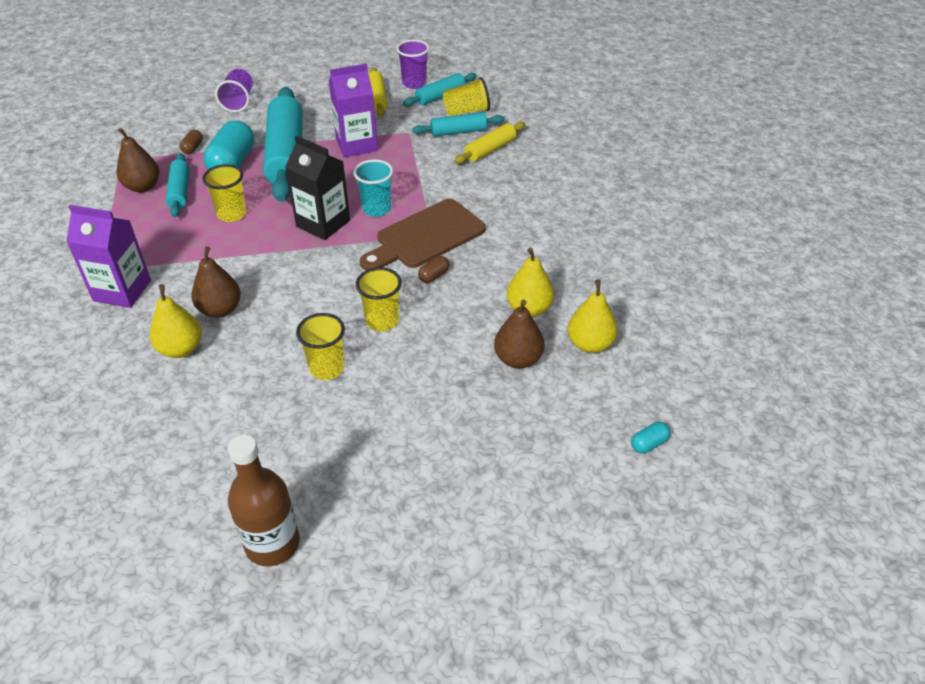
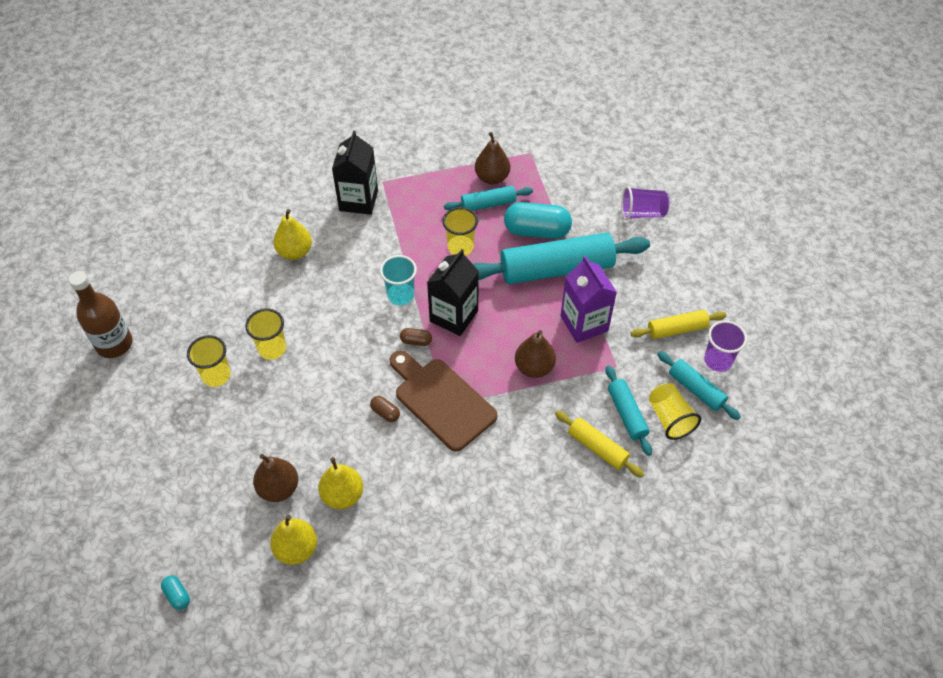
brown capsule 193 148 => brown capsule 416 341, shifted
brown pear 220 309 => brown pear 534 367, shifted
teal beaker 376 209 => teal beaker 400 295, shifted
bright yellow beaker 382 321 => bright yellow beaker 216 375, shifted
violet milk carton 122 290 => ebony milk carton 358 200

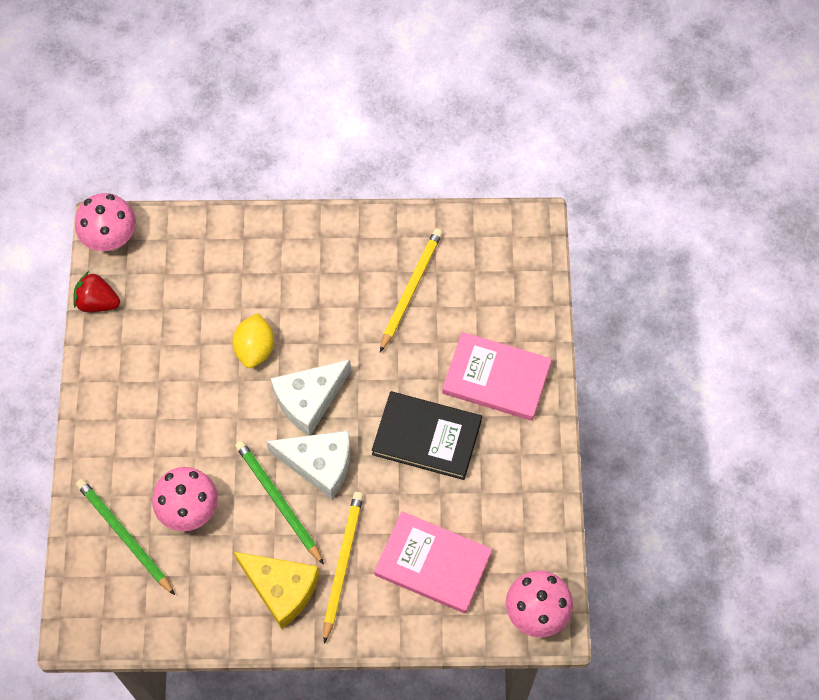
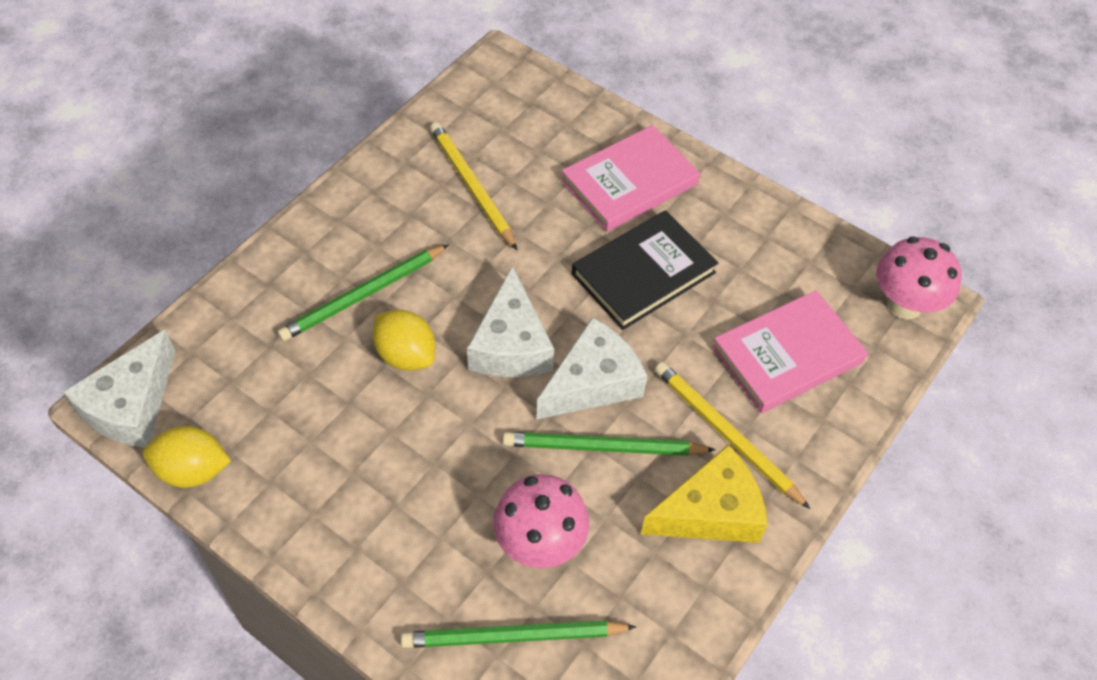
nothing => emerald pencil 363 295
crimson strawberry 97 302 => bright yellow citrus fruit 192 470
rosy mushroom 111 239 => snow-white piece of cheese 131 406

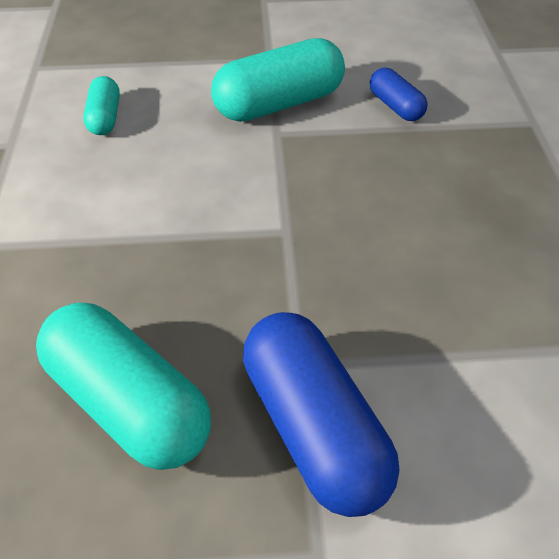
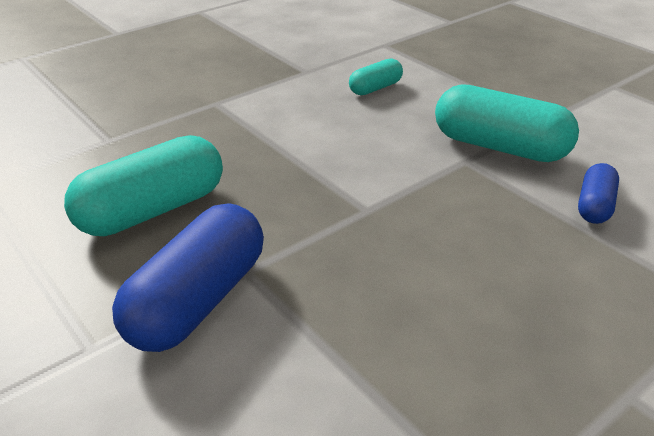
teal capsule 130 401 => teal capsule 152 210, 45 degrees clockwise

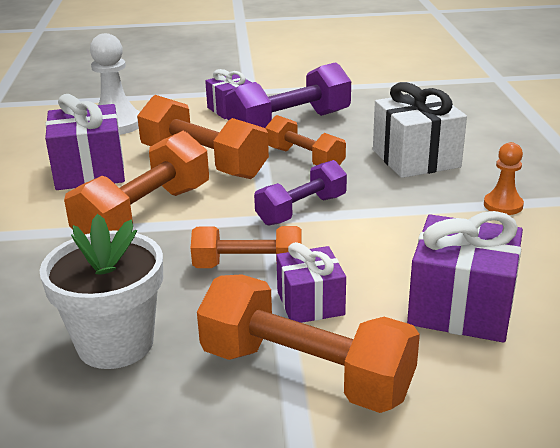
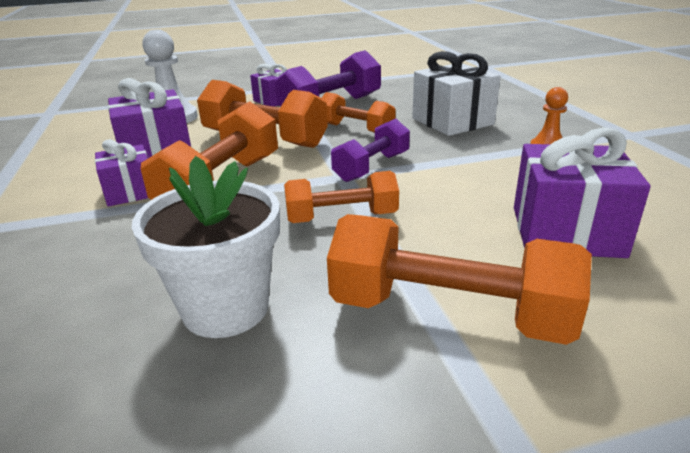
violet gift 310 303 => violet gift 130 192, shifted

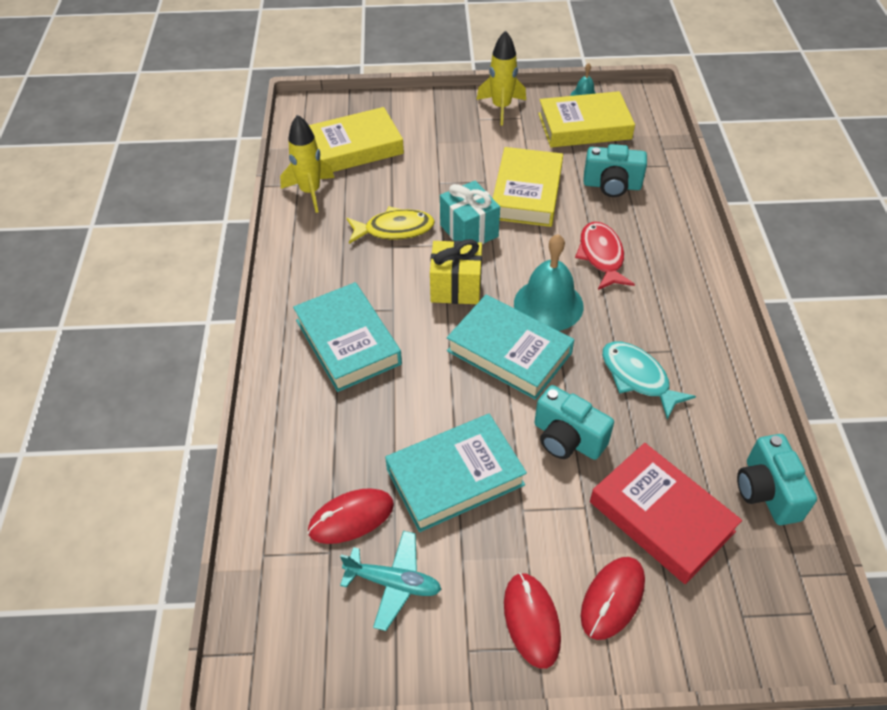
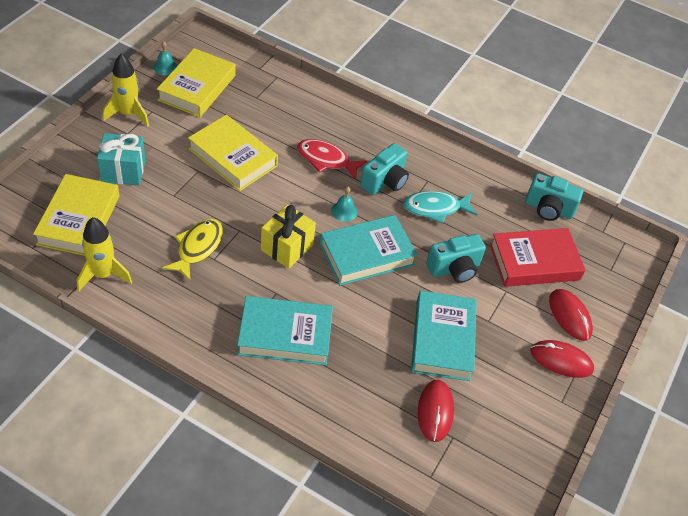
teal plane 393 583 => nothing
teal gift 469 231 => teal gift 123 171, shifted
teal compact camera 612 185 => teal compact camera 385 181, shifted
teal hand bell 548 304 => teal hand bell 344 211, x0.49

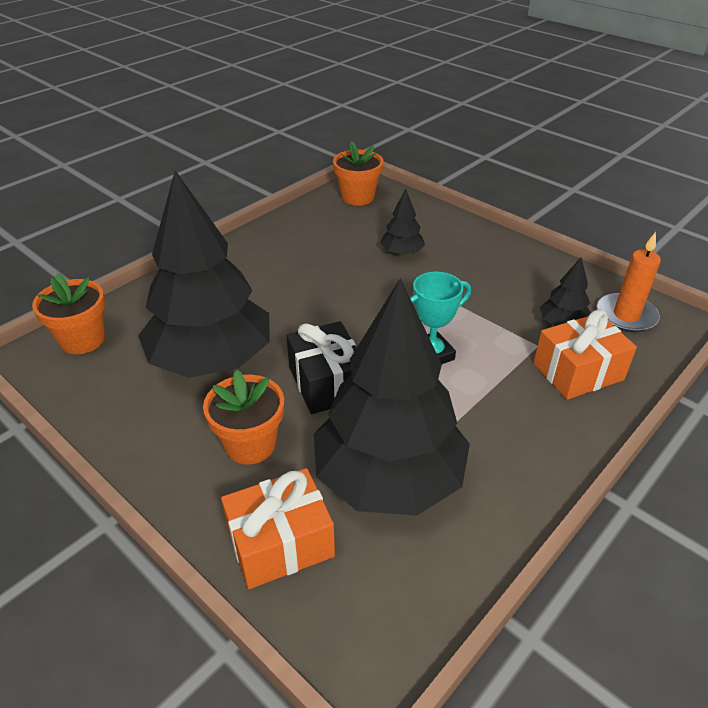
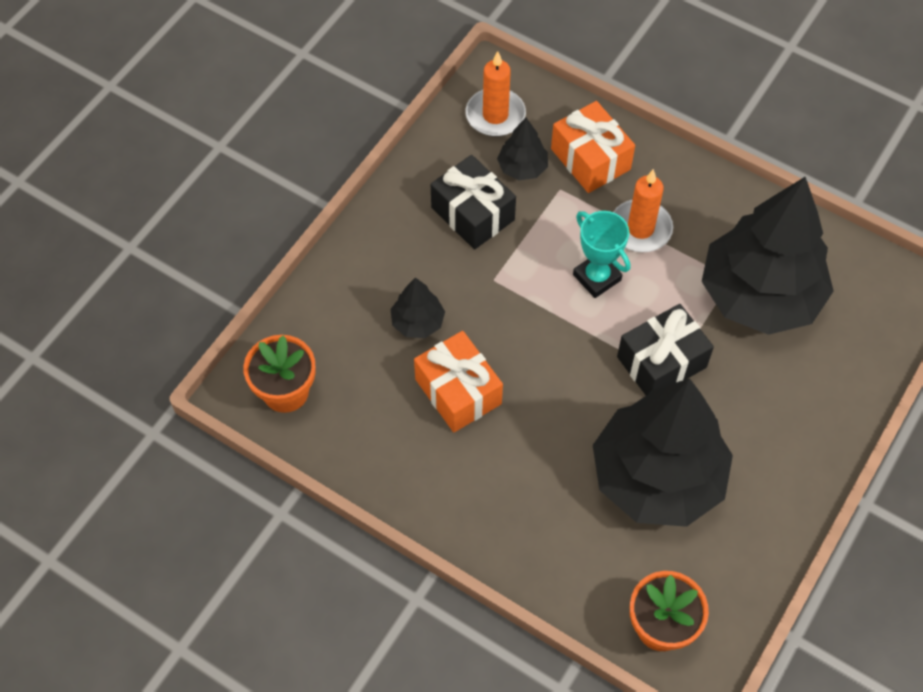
orange potted plant 250 444 => nothing
nothing => ebony gift 473 214
nothing => orange pillar candle 640 229
orange gift 280 543 => orange gift 458 391, shifted

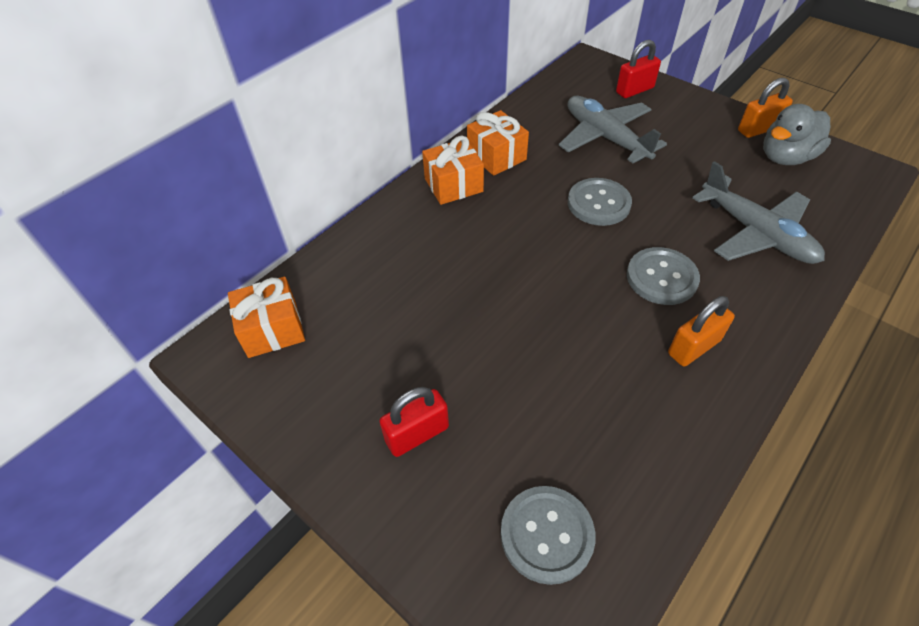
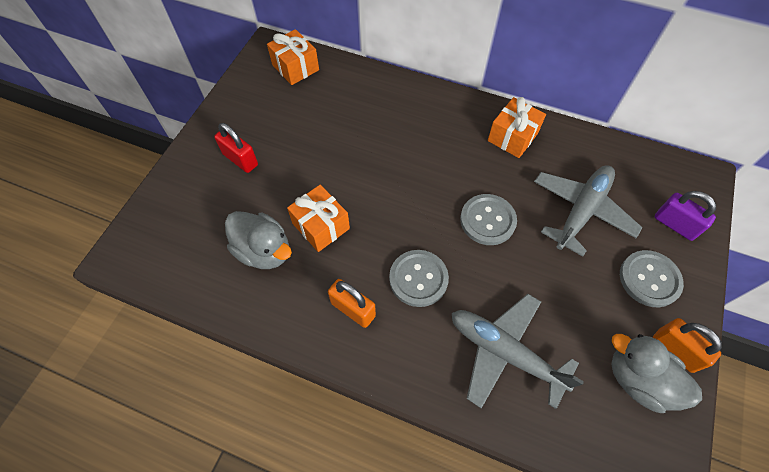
nothing => gray duck 264 251
orange gift 453 185 => orange gift 321 226, shifted
gray shirt button 547 535 => gray shirt button 649 279, shifted
crimson padlock 634 90 => violet padlock 675 224
gray plane 756 233 => gray plane 504 352, 90 degrees clockwise

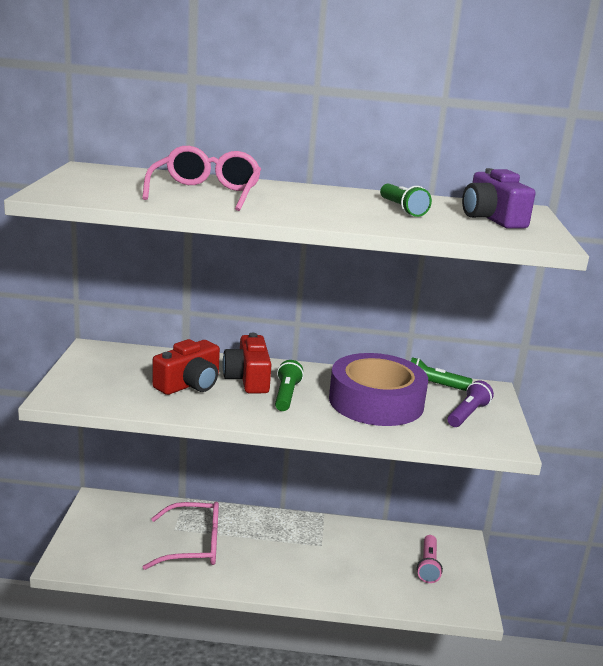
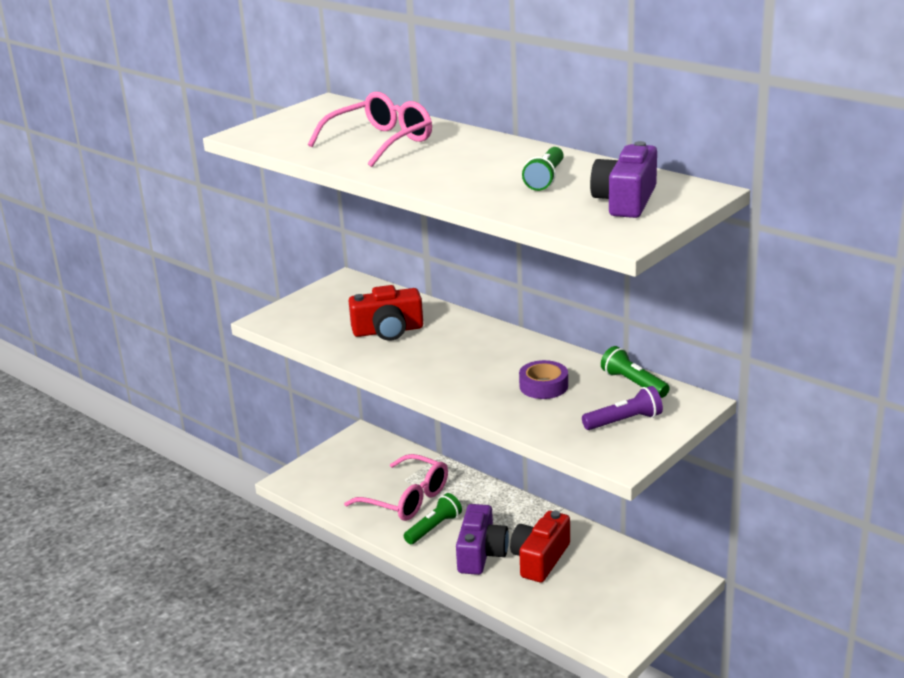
rosy torch 428 566 => nothing
nothing => violet compact camera 481 553
crimson compact camera 248 379 => crimson compact camera 540 559, shifted
emerald torch 286 395 => emerald torch 434 528, shifted
violet roll of tape 376 402 => violet roll of tape 543 386, x0.46

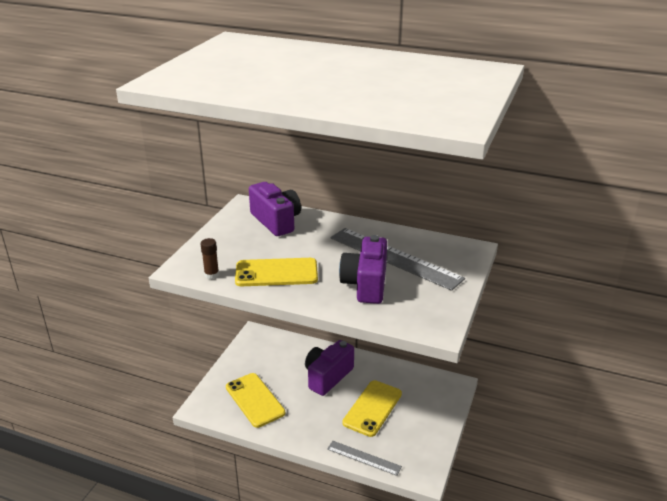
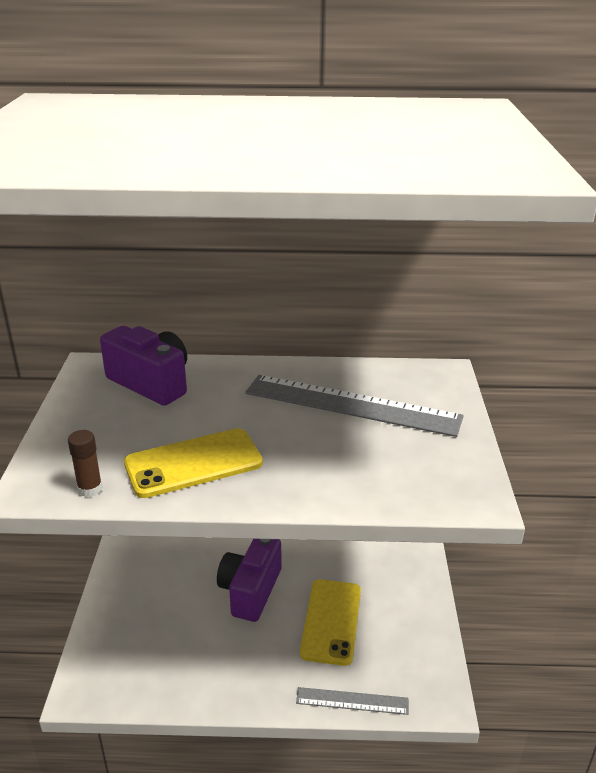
bright yellow smartphone 255 400 => nothing
violet compact camera 366 284 => nothing

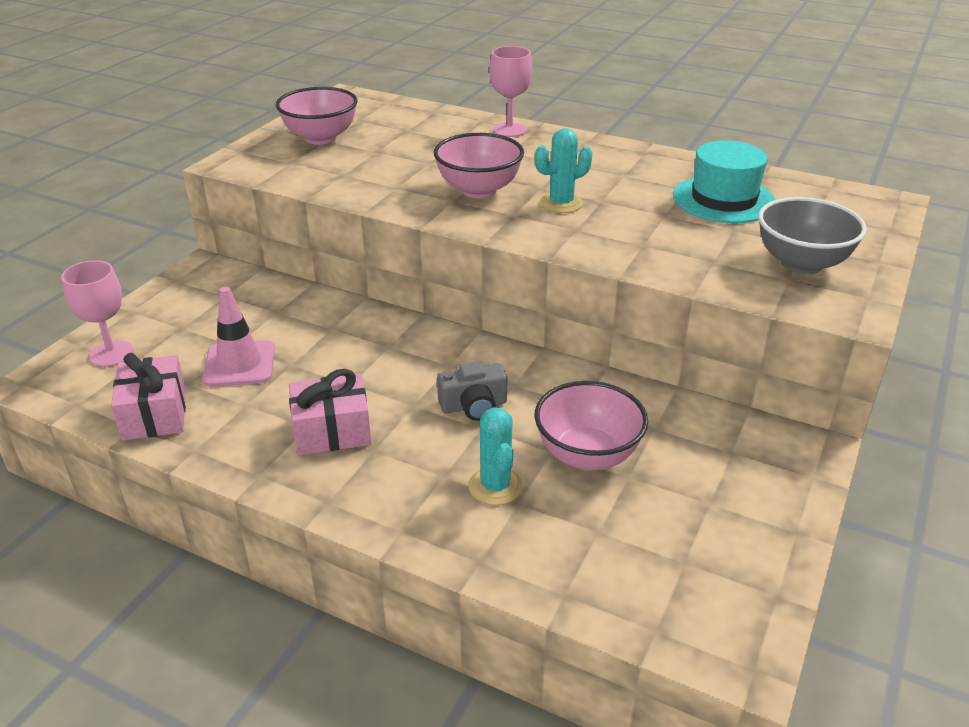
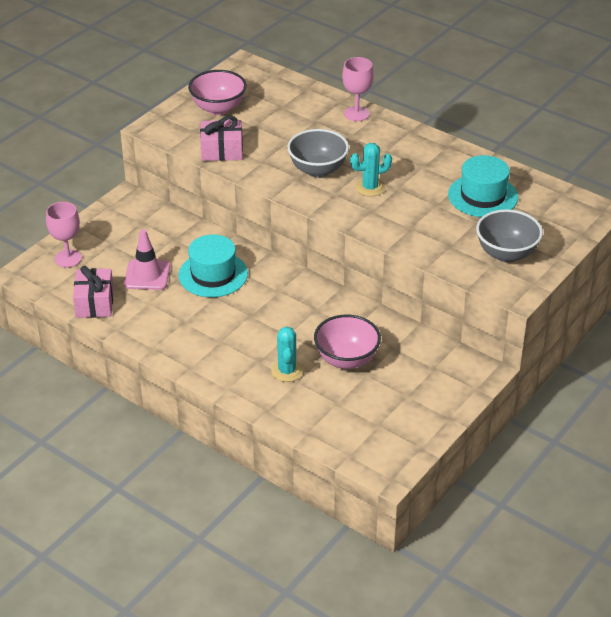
gray compact camera 474 406 => nothing
nothing => teal tall hat 213 274
rosy gift 332 431 => rosy gift 222 151, shifted
rosy bowl 479 190 => gray bowl 318 170

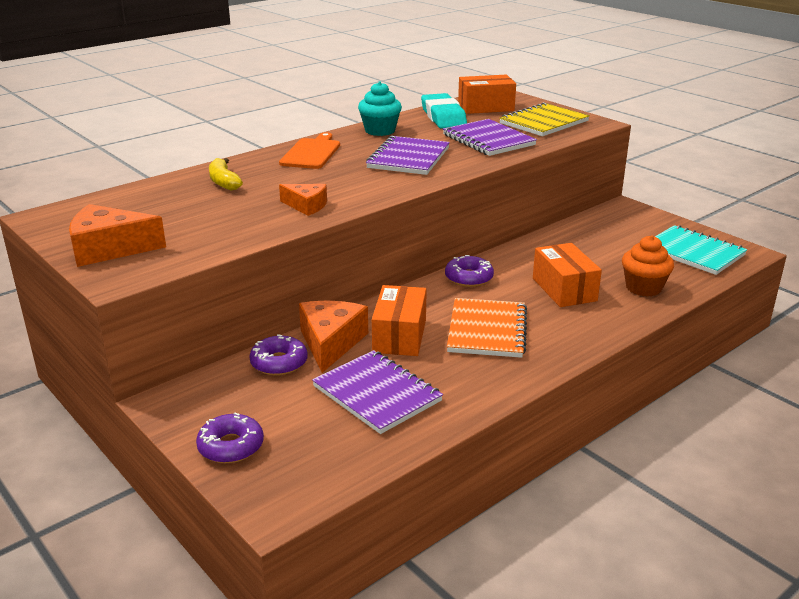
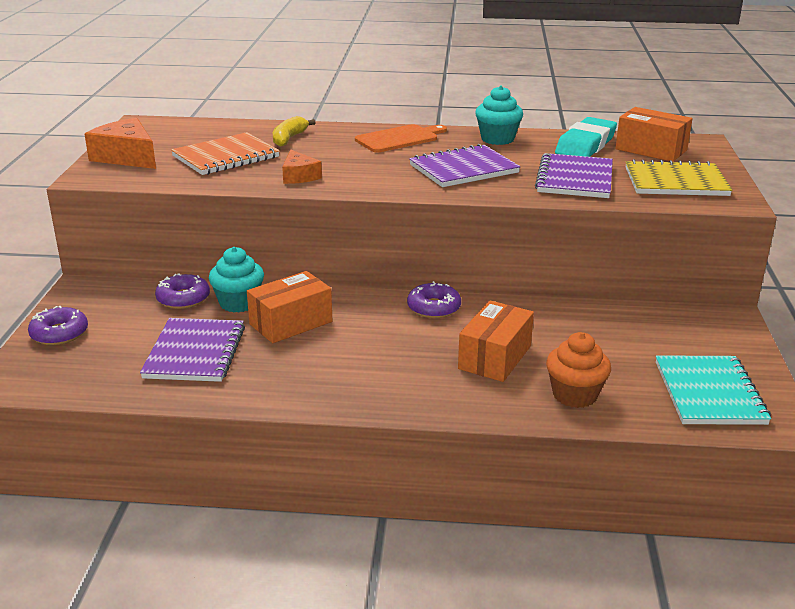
orange exercise book 487 330 => orange exercise book 225 157, shifted
orange piece of cheese 331 343 => teal cupcake 238 303

